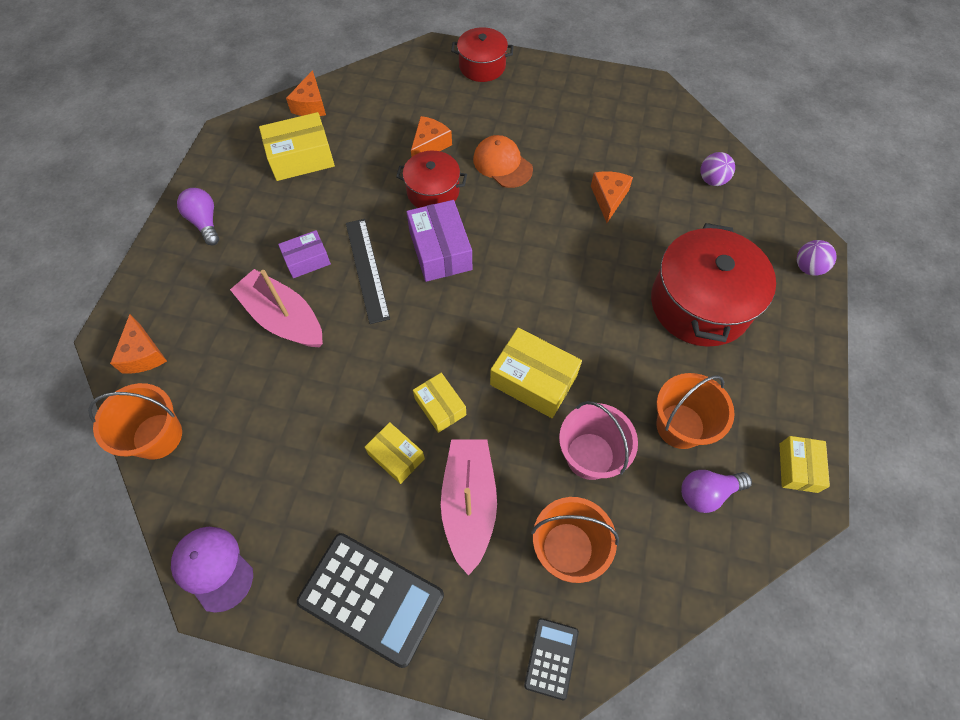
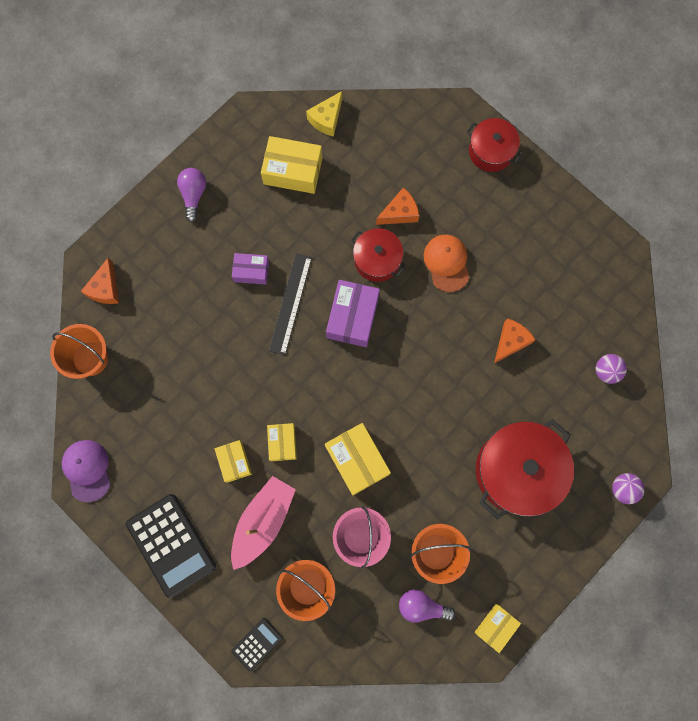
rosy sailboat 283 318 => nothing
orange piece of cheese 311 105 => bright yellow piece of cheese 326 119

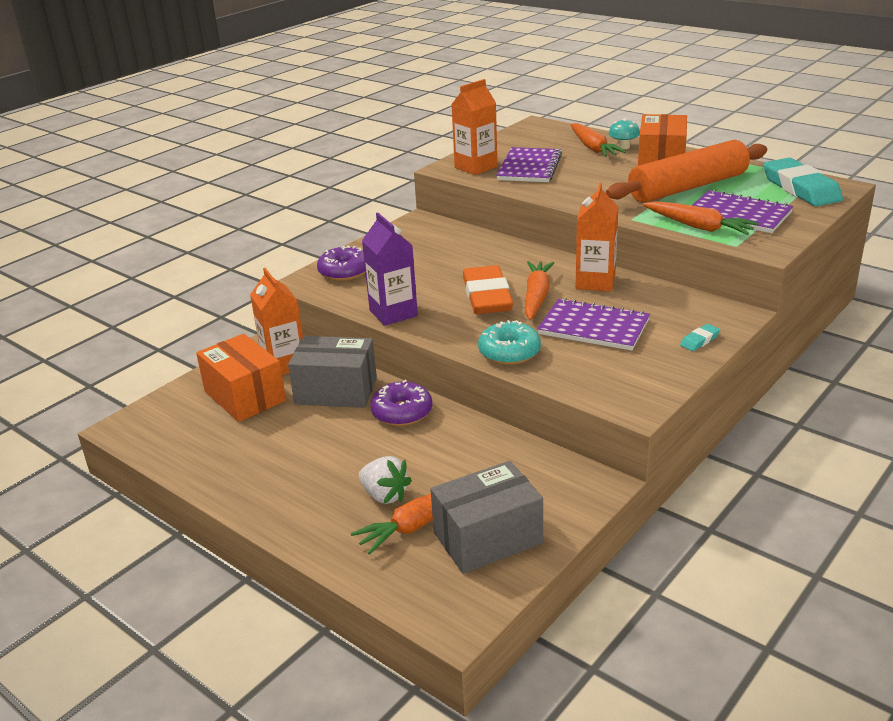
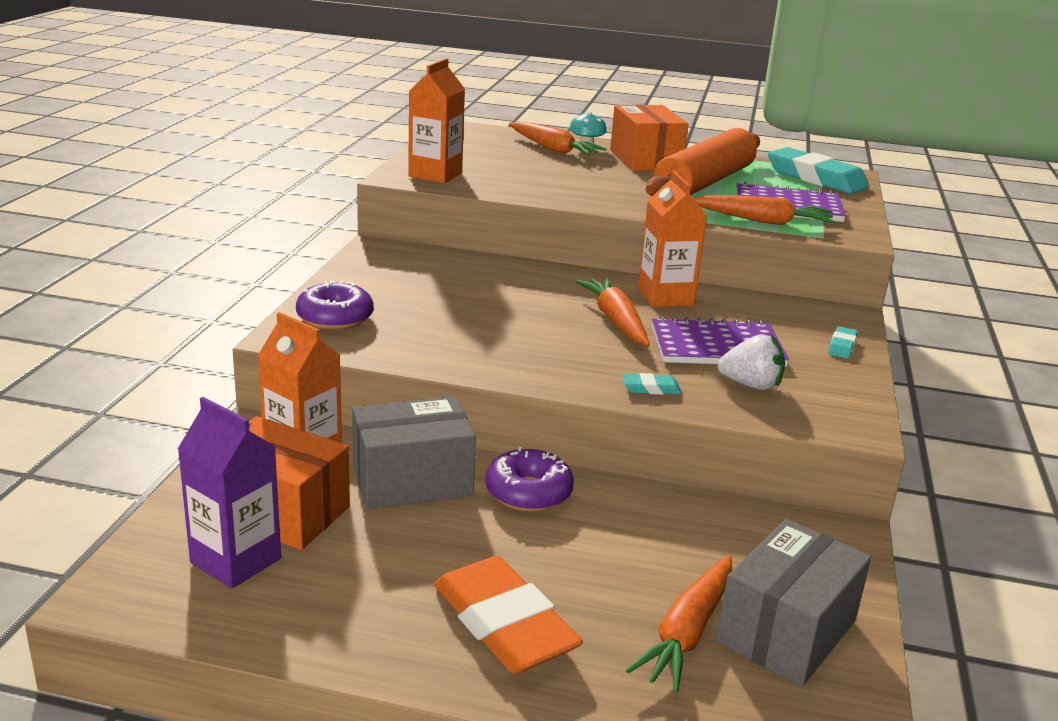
violet exercise book 529 167 => nothing
snow-white strawberry 385 495 => snow-white strawberry 751 385, shifted
violet milk carton 393 313 => violet milk carton 236 560, shifted
orange gum eraser 487 296 => orange gum eraser 504 624, shifted
teal donut 509 352 => teal gum eraser 651 388

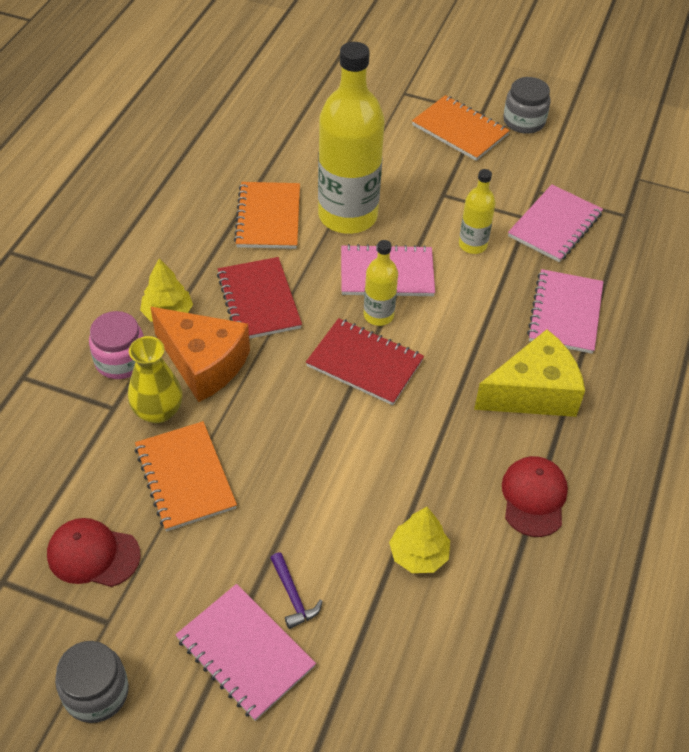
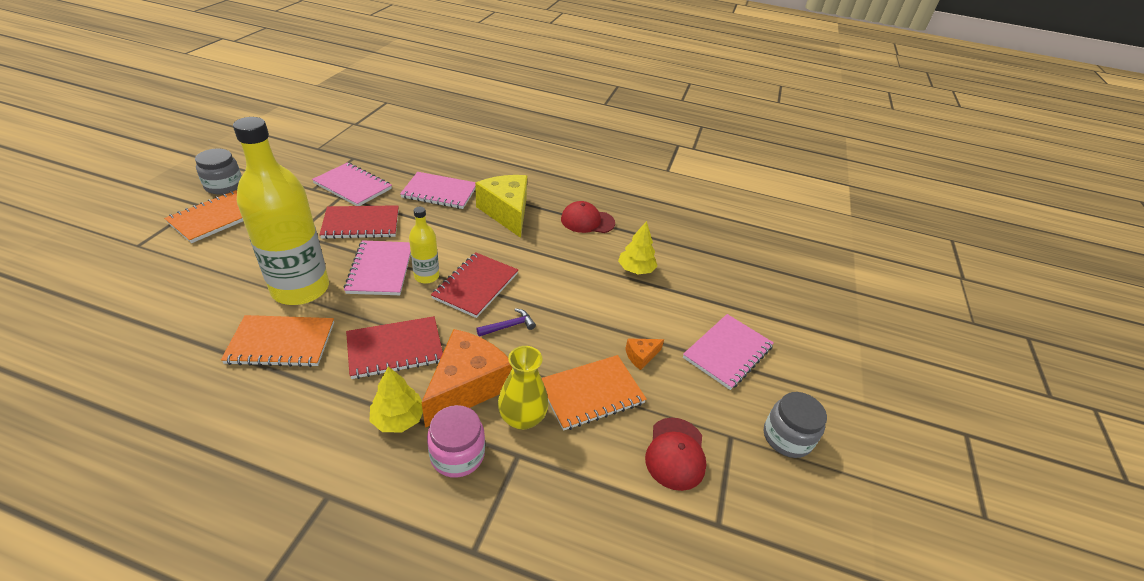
nothing => orange piece of cheese 641 356
violet hammer 293 596 => violet hammer 508 326, shifted
bright yellow flask 472 245 => crimson exercise book 361 224

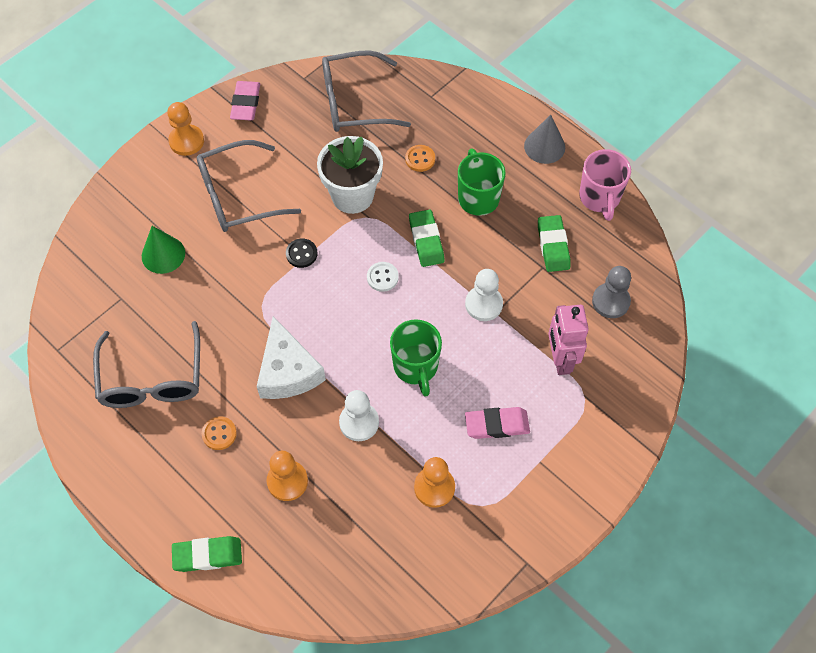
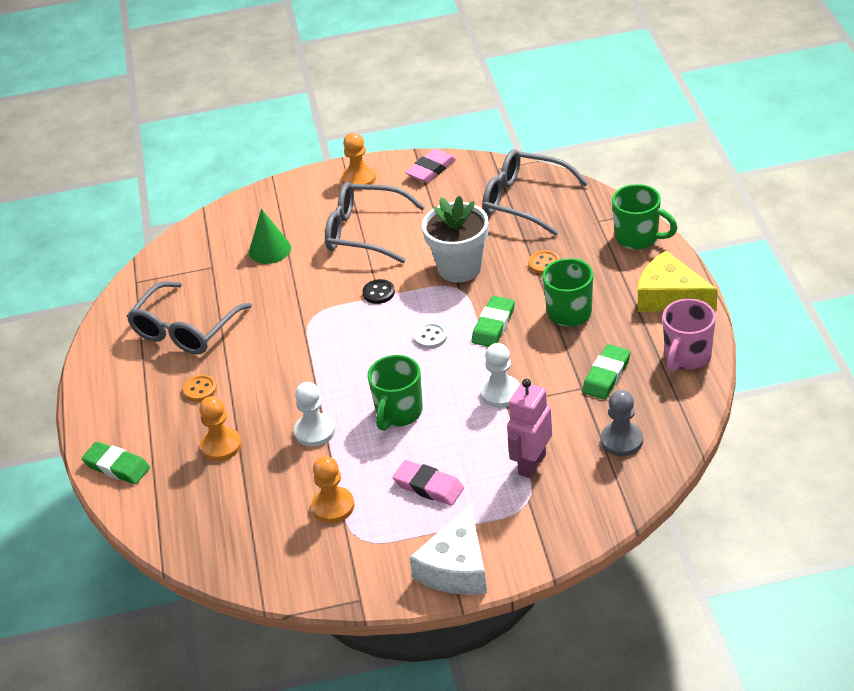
nothing => emerald coffee mug 638 238
snow-white piece of cheese 288 371 => snow-white piece of cheese 456 567, shifted
gray solid cone 544 146 => bright yellow piece of cheese 670 297

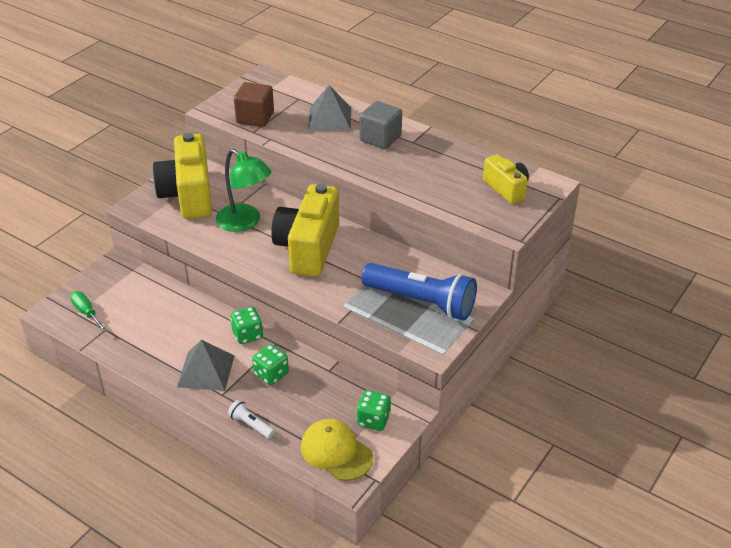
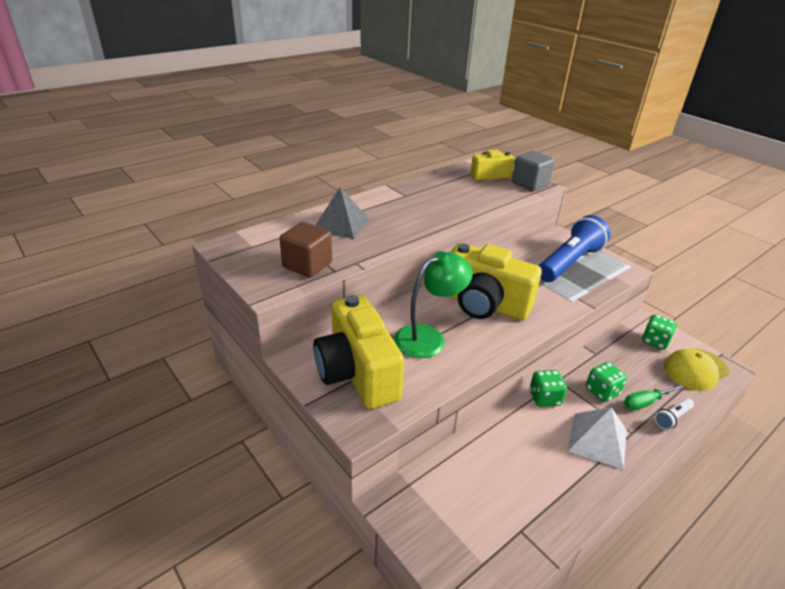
emerald hand screwdriver 87 313 => emerald hand screwdriver 645 402, shifted
gray solid cube 380 138 => gray solid cube 530 184, shifted
gray pyramid shape 206 371 => snow-white pyramid shape 598 440
bright yellow compact camera 188 195 => bright yellow compact camera 357 373, 60 degrees clockwise

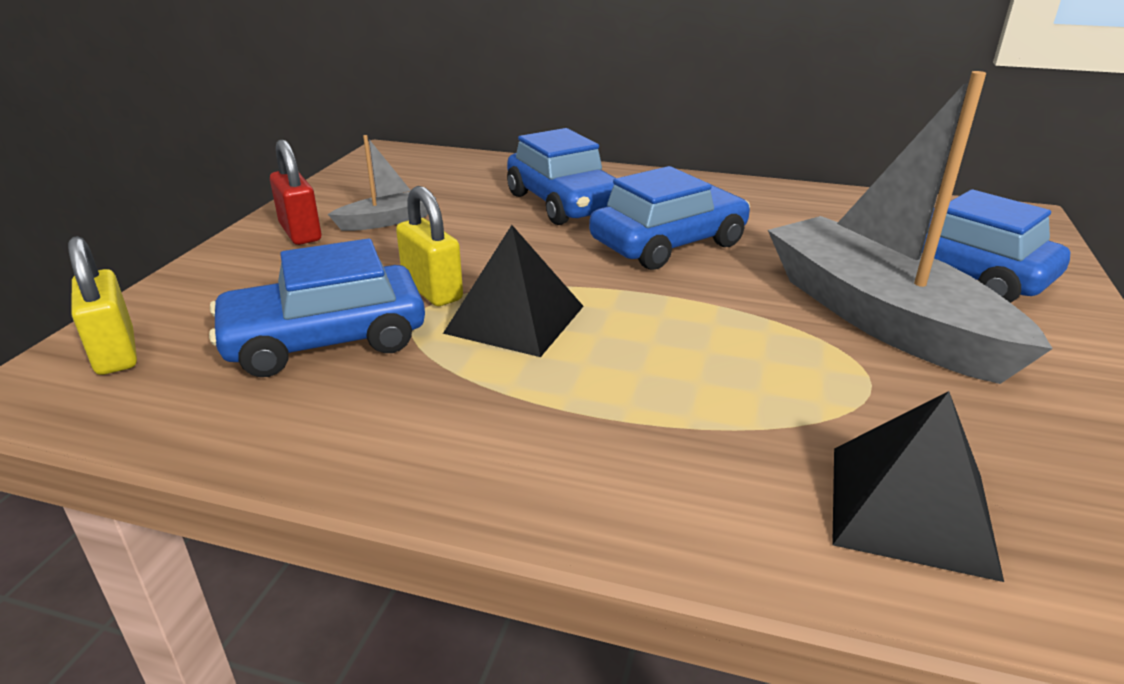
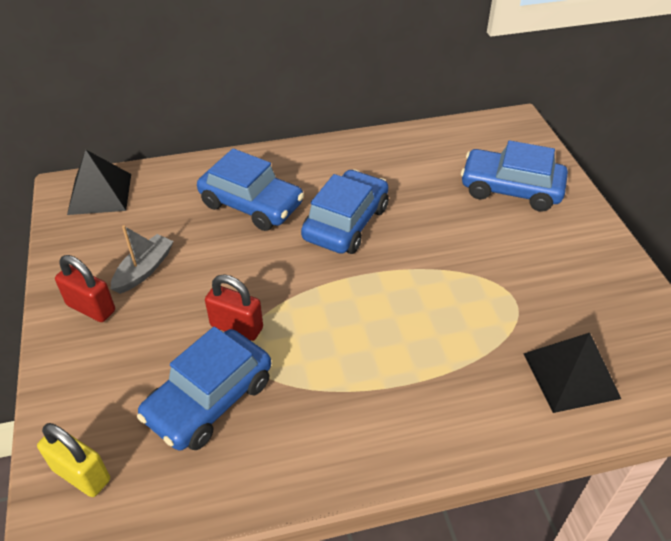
gray sailboat 880 318 => nothing
ebony pyramid shape 515 319 => ebony pyramid shape 100 194, shifted
bright yellow padlock 432 290 => crimson padlock 236 327

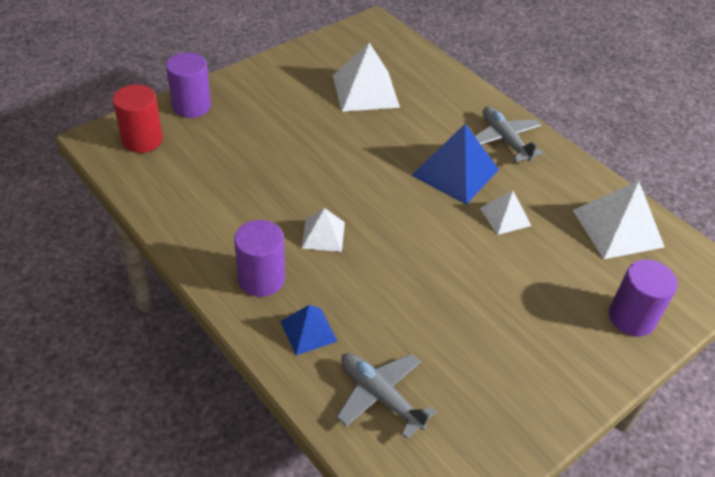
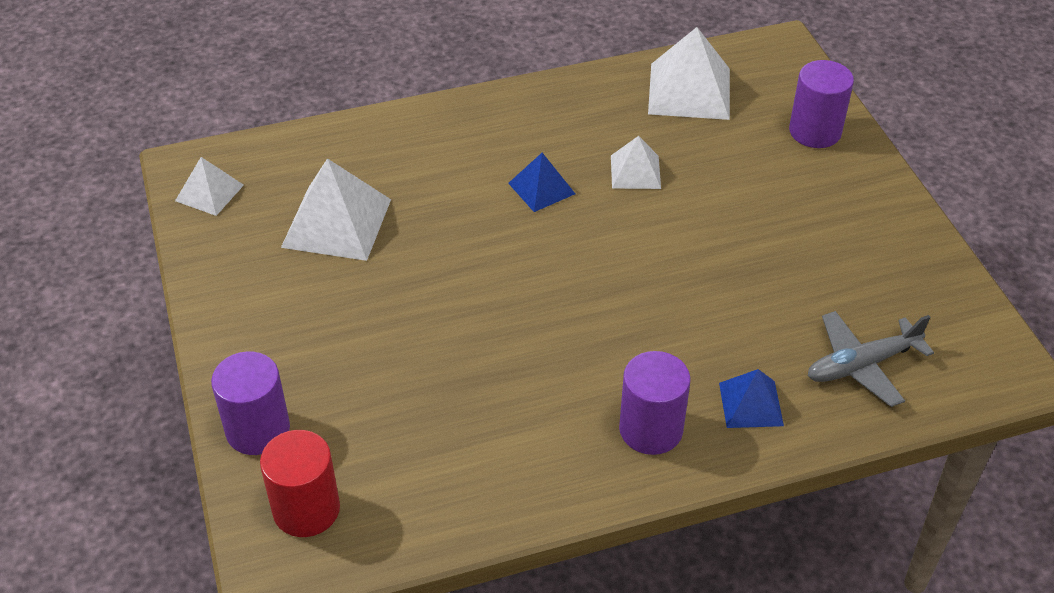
gray plane 504 140 => nothing
snow-white pyramid shape 323 235 => snow-white pyramid shape 209 193, shifted
royal blue pyramid shape 455 172 => royal blue pyramid shape 541 188, x0.57

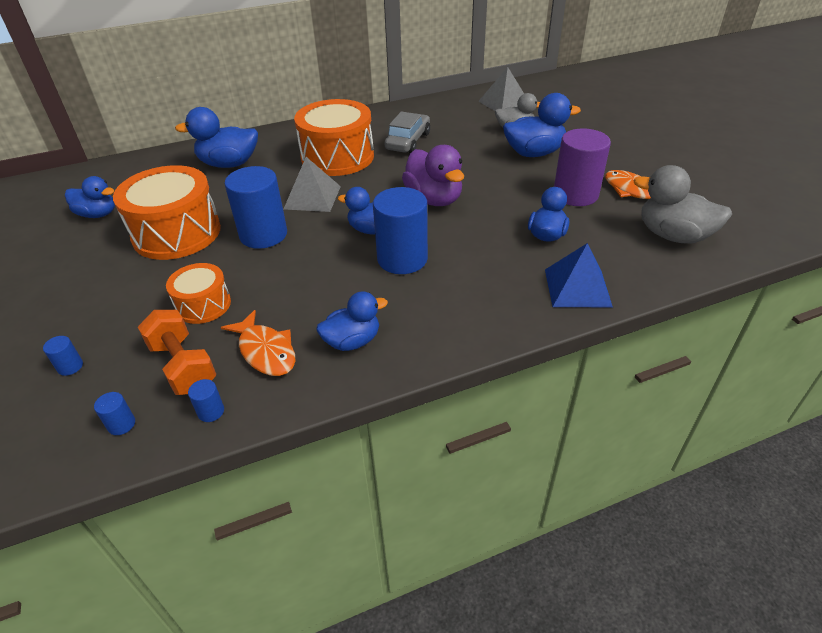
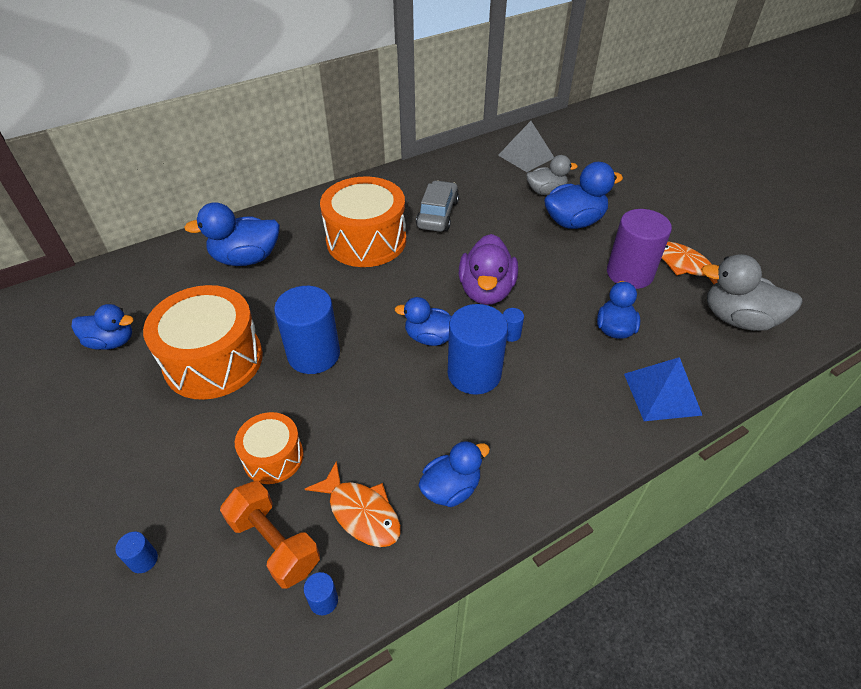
gray pyramid shape 312 197 => nothing
royal blue cylinder shape 121 424 => royal blue cylinder shape 510 334, shifted
violet duck 434 199 => violet duck 486 291, 45 degrees clockwise

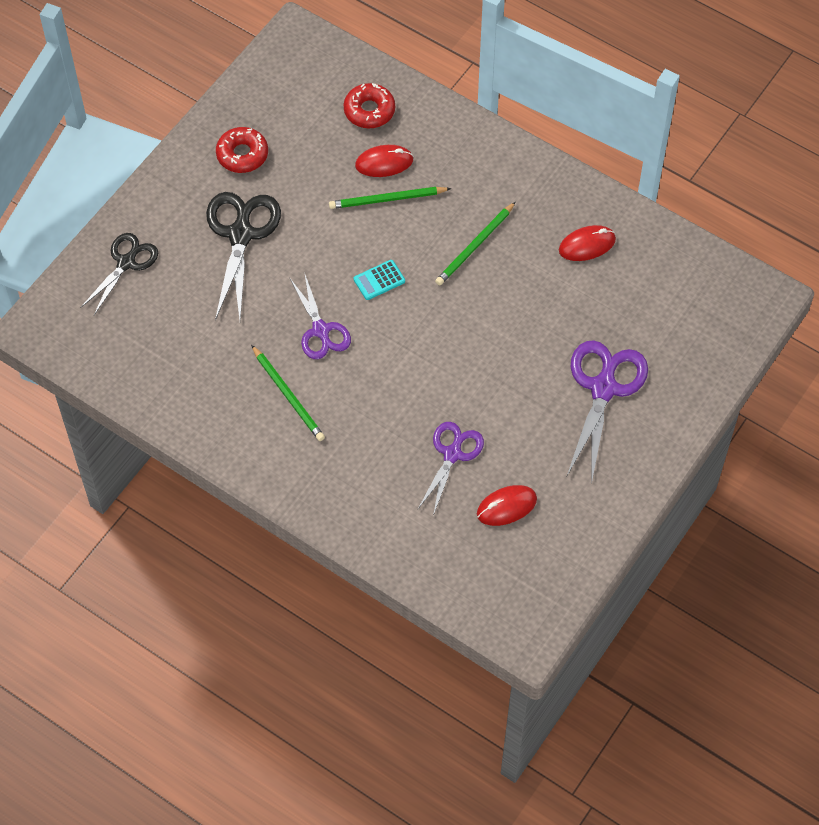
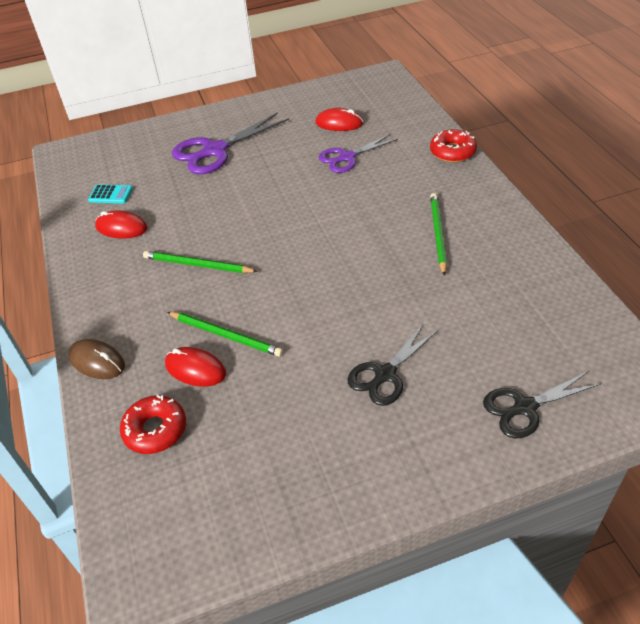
violet pair of scissors 321 331 => nothing
nothing => brown computer mouse 97 361
crimson donut 242 154 => crimson donut 452 152, shifted
teal adding machine 379 280 => teal adding machine 110 194, shifted
emerald pencil 475 246 => emerald pencil 197 265, 150 degrees counterclockwise
ebony pair of scissors 241 234 => ebony pair of scissors 384 375, x0.65

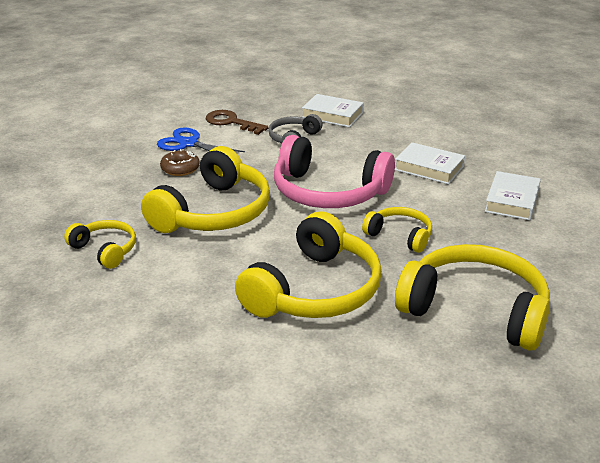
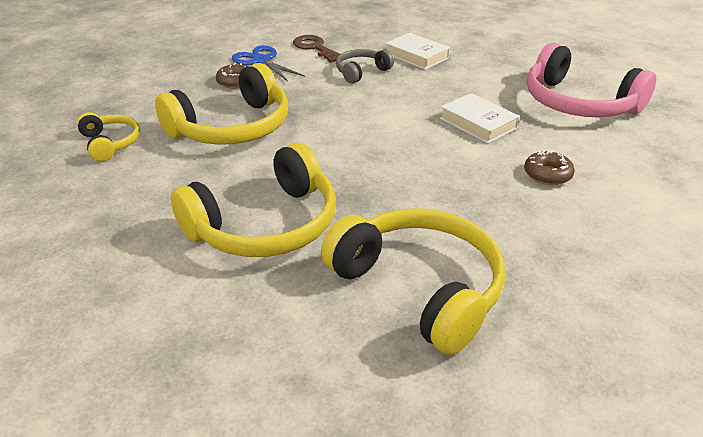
bright yellow over-ear headphones 400 236 => nothing
rosy over-ear headphones 328 192 => rosy over-ear headphones 578 103, shifted
snow-white hardback 512 201 => brown donut 547 174

